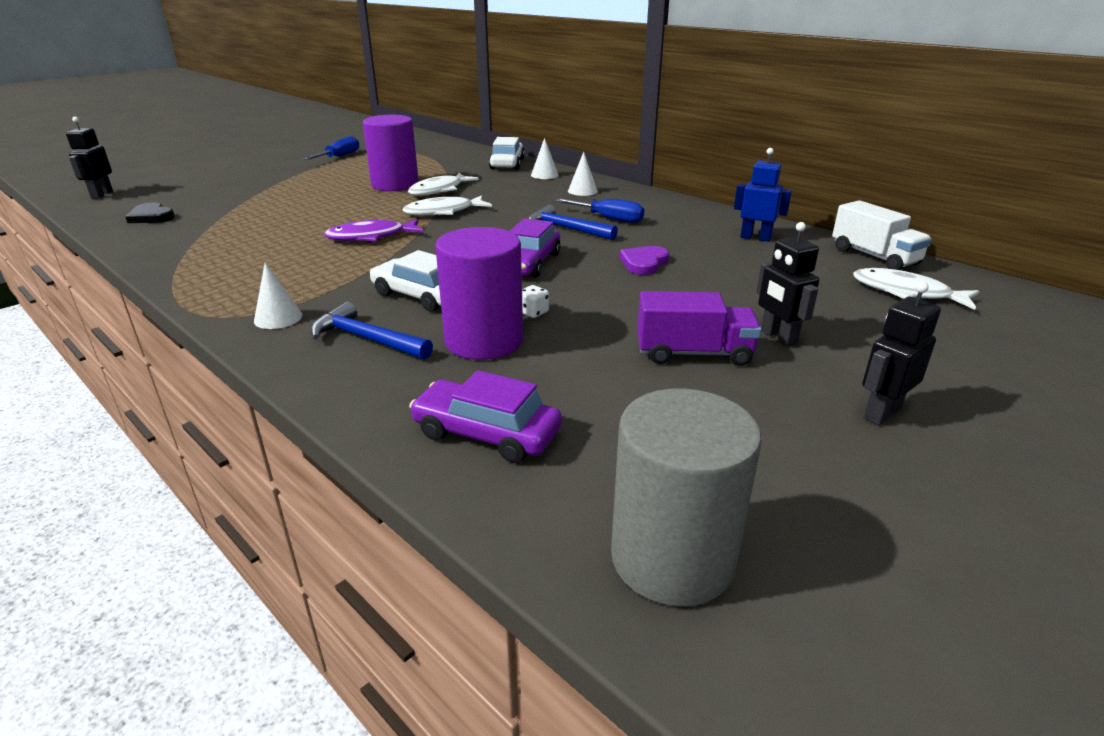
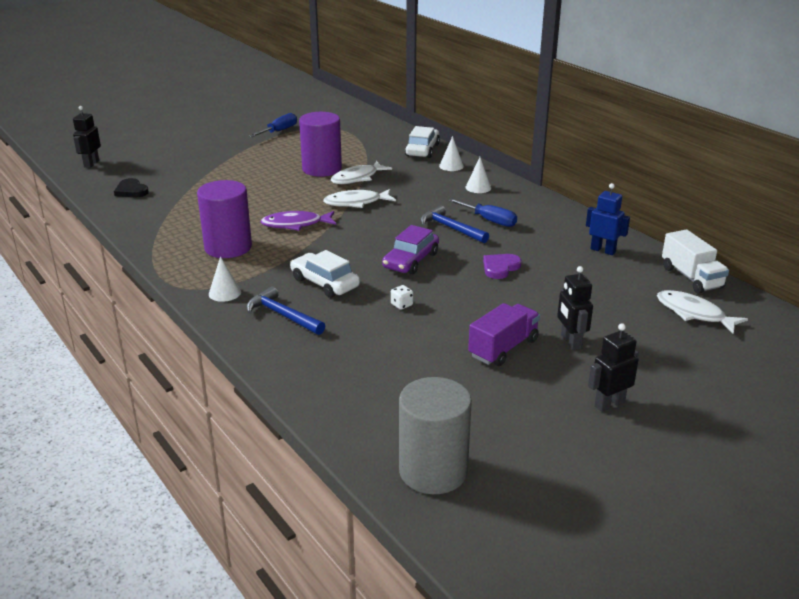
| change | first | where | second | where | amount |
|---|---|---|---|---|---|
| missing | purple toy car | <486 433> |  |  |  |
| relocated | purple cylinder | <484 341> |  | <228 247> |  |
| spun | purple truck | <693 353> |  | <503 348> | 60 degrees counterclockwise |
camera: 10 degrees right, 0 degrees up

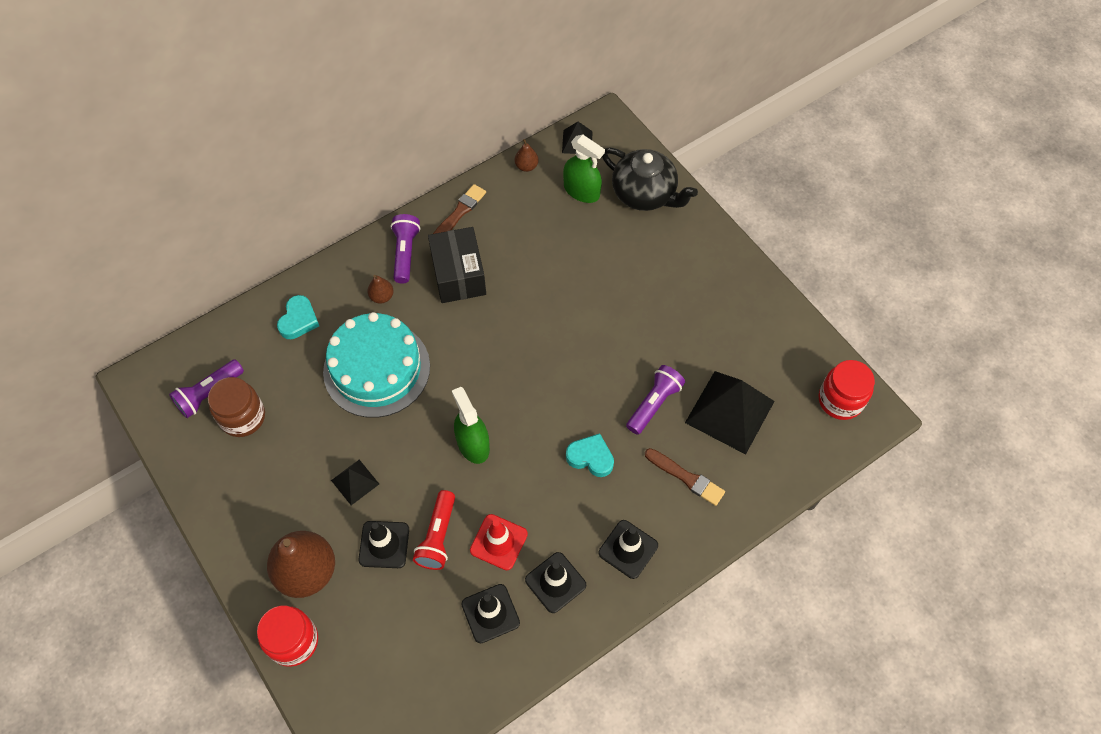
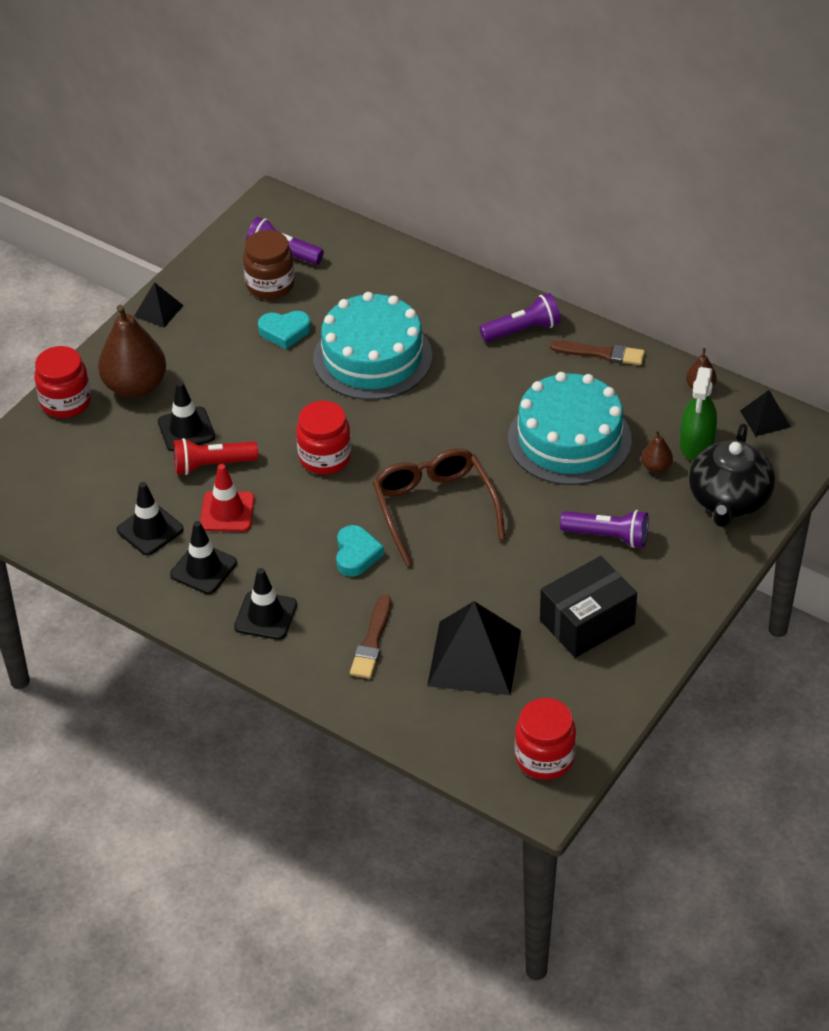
| change | first | where | second | where | amount |
|---|---|---|---|---|---|
| relocated | turquoise heart | <299 320> |  | <284 332> |  |
| relocated | ebony pyramid | <355 482> |  | <158 311> |  |
| relocated | dark brown pear fruit | <382 296> |  | <656 467> |  |
| relocated | ebony box | <458 275> |  | <587 622> |  |
| exchanged | leaf-green sprayer | <473 444> | red preserve jar | <325 457> |  |
| relocated | purple pocket torch | <654 404> |  | <607 536> |  |
| appeared |  |  | dark brown glasses | <435 509> |  |
| appeared |  |  | turquoise gateau | <569 439> |  |
camera: 70 degrees right, 15 degrees down

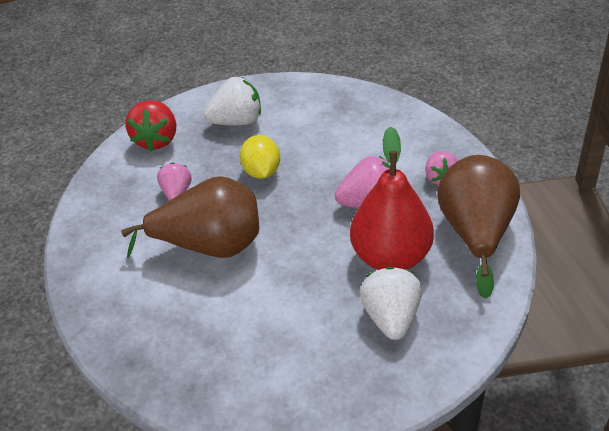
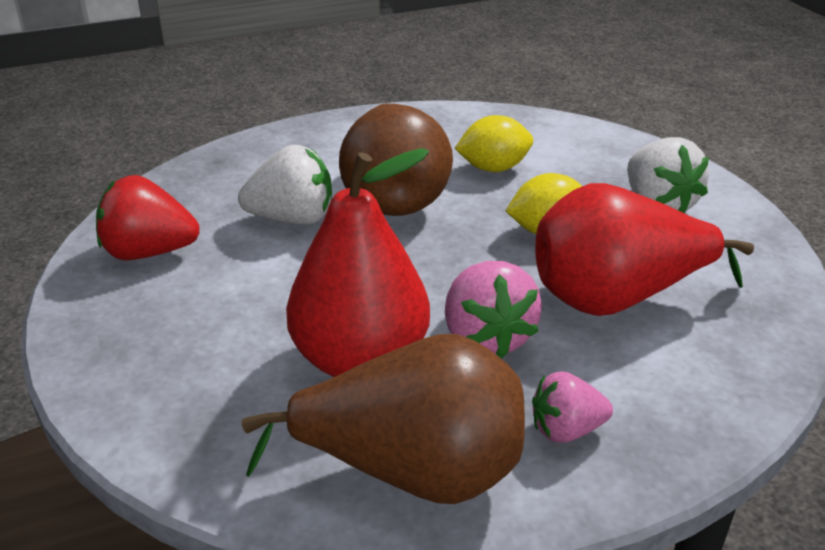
| change | first | where | second | where | amount |
|---|---|---|---|---|---|
| relocated | red strawberry | <156 139> |  | <149 252> |  |
| exchanged | rosy strawberry | <176 192> | yellow citrus fruit | <493 168> |  |
| relocated | snow-white strawberry | <391 317> |  | <292 219> |  |
| appeared |  |  | red pear fruit | <616 299> |  |
camera: 85 degrees right, 10 degrees down

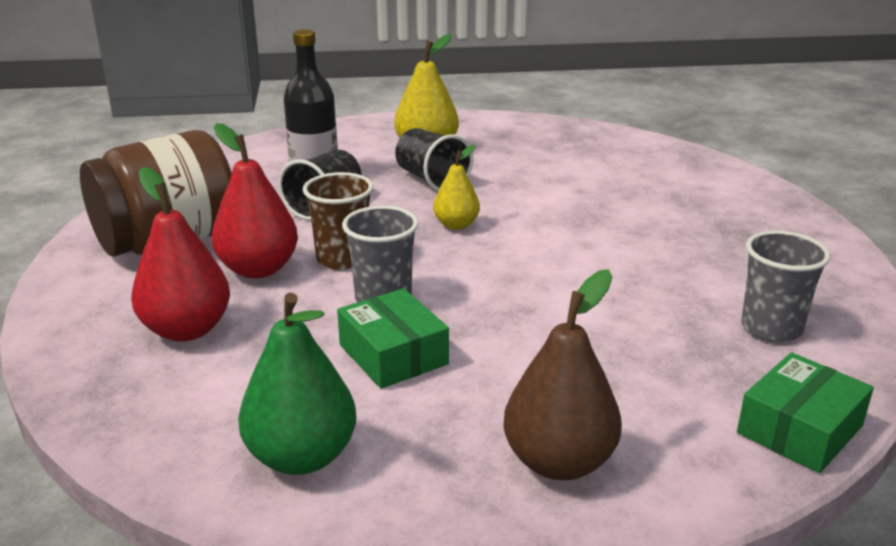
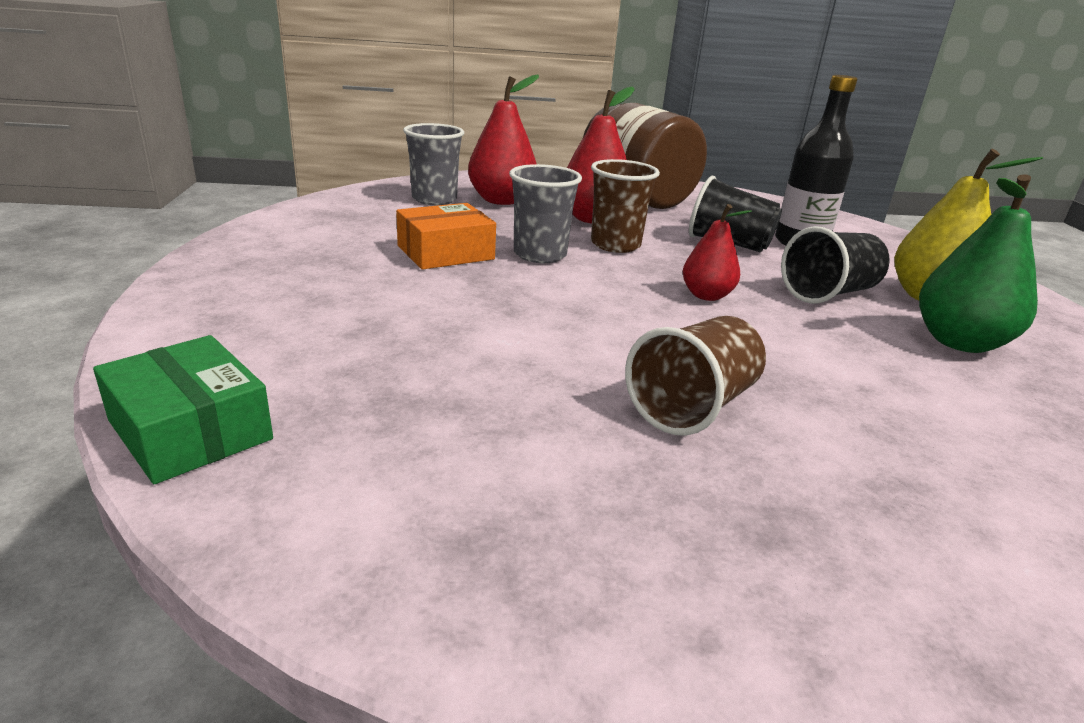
| change | first | where | second | where | amount |
|---|---|---|---|---|---|
| relocated | leaf-green pear fruit | <302 456> |  | <959 342> |  |
| colour | leaf-green box | <393 354> | bright orange box | <445 252> |  |
| colour | yellow pear fruit | <456 225> | red pear fruit | <706 295> |  |
| missing | dark brown pear fruit | <558 462> |  |  |  |
| relocated | ash-grey tumbler | <771 328> |  | <434 199> |  |
| appeared |  |  | dark brown tumbler | <692 406> |  |
camera: 90 degrees right, 0 degrees up

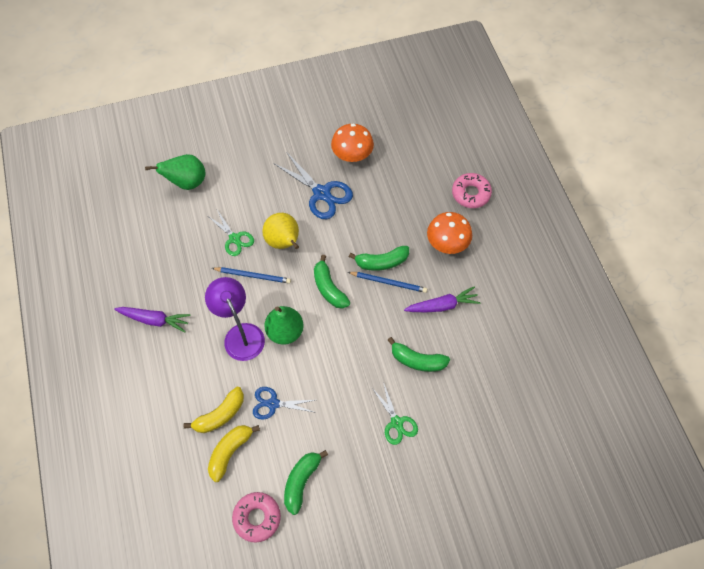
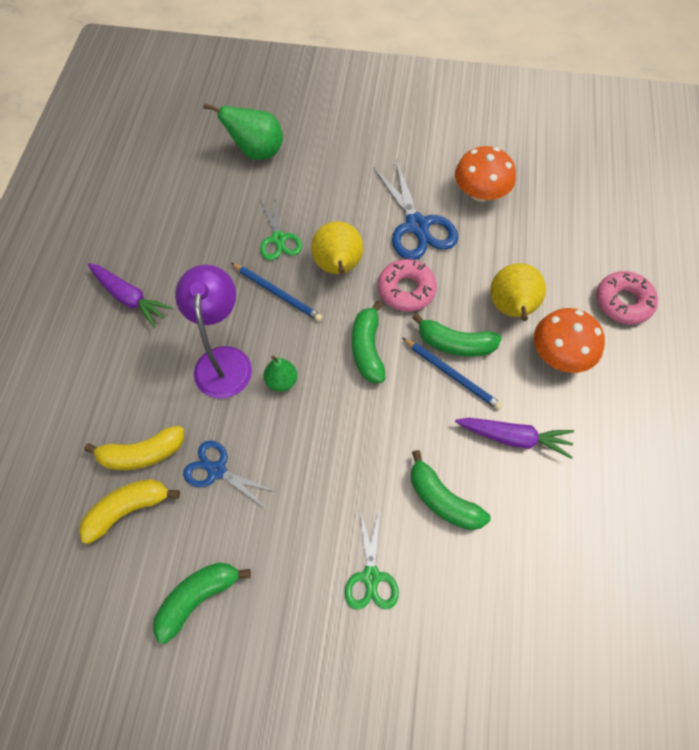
| change | first | where | second | where | amount |
|---|---|---|---|---|---|
| relocated | rosy donut | <257 518> |  | <406 290> |  |
| size | leaf-green pear fruit | <285 331> |  | <281 381> | x0.59 |
| appeared |  |  | yellow pear fruit | <511 309> |  |
camera: 25 degrees right, 0 degrees up

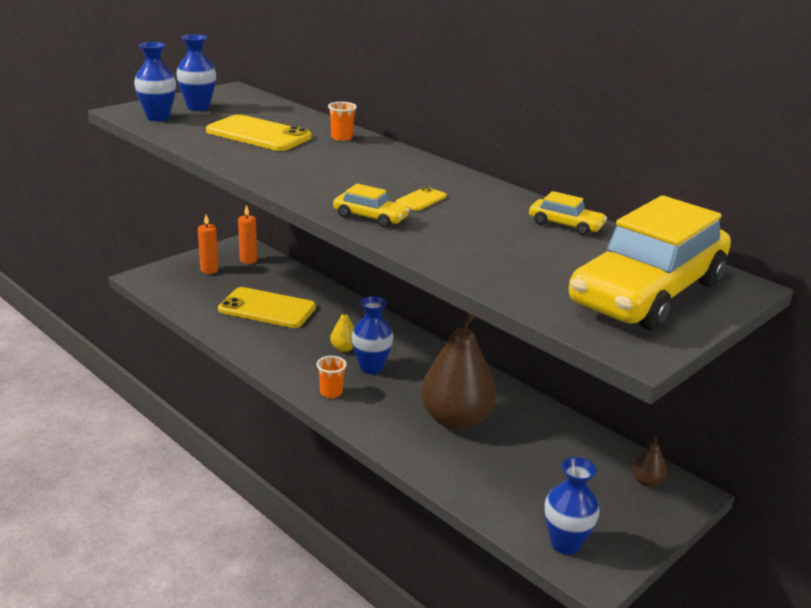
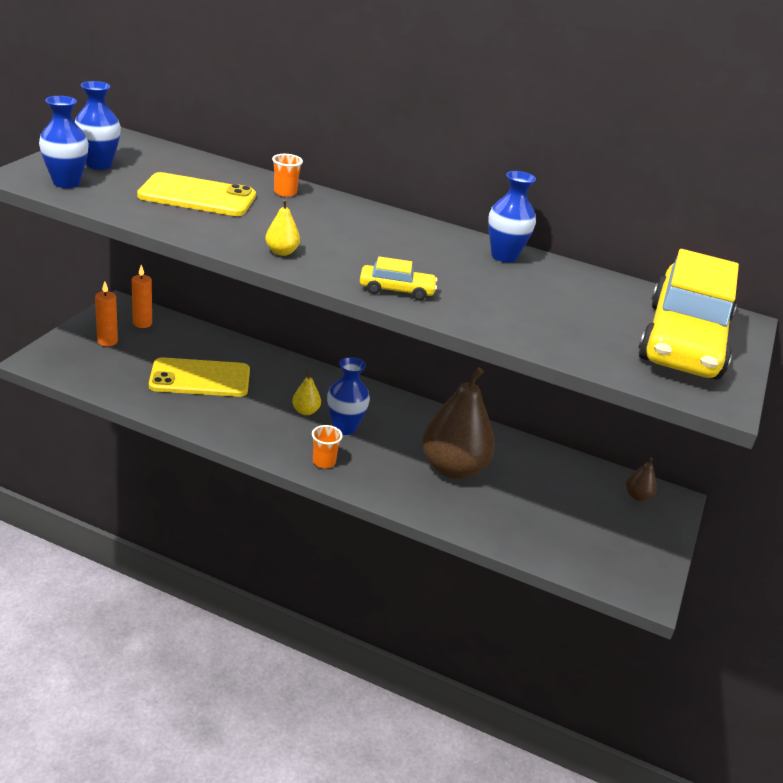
| change | first | where | second | where | amount |
|---|---|---|---|---|---|
| missing | yellow phone | <421 199> |  |  |  |
| missing | yellow toy car | <565 225> |  |  |  |
| relocated | blue tall vase | <565 544> |  | <504 256> |  |
| appeared |  |  | yellow pear fruit | <281 252> |  |
camera: 25 degrees left, 5 degrees up

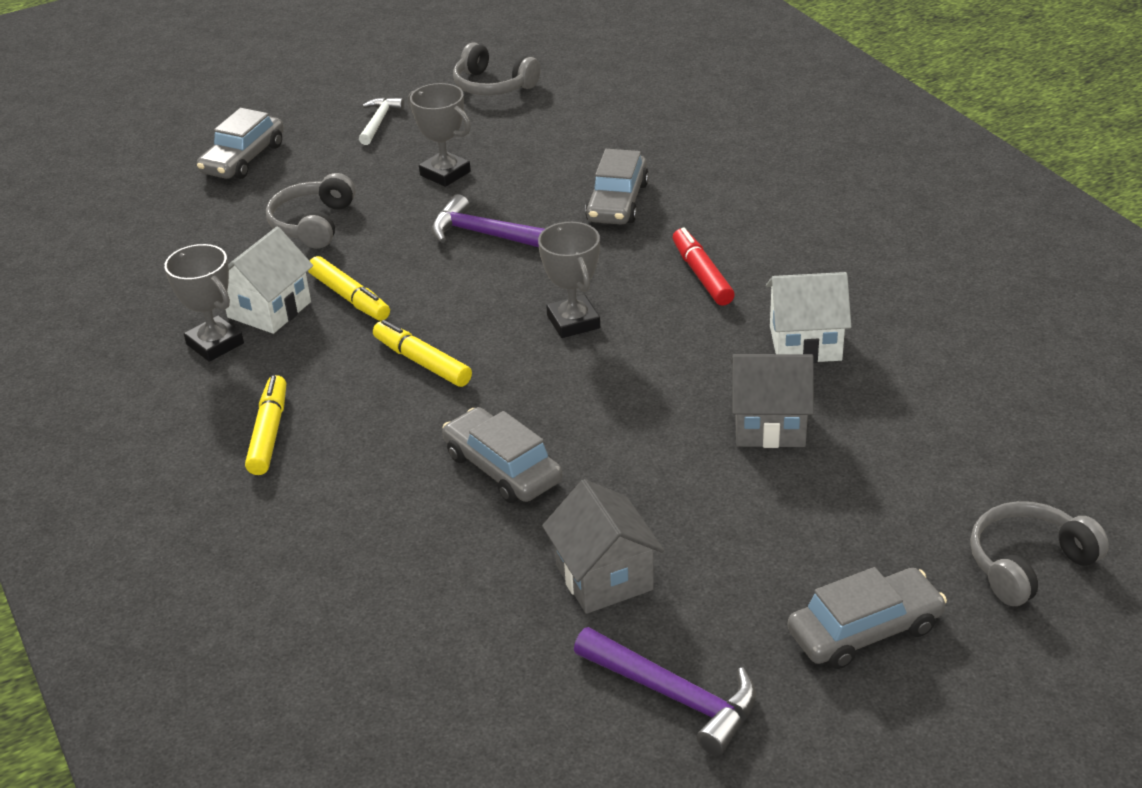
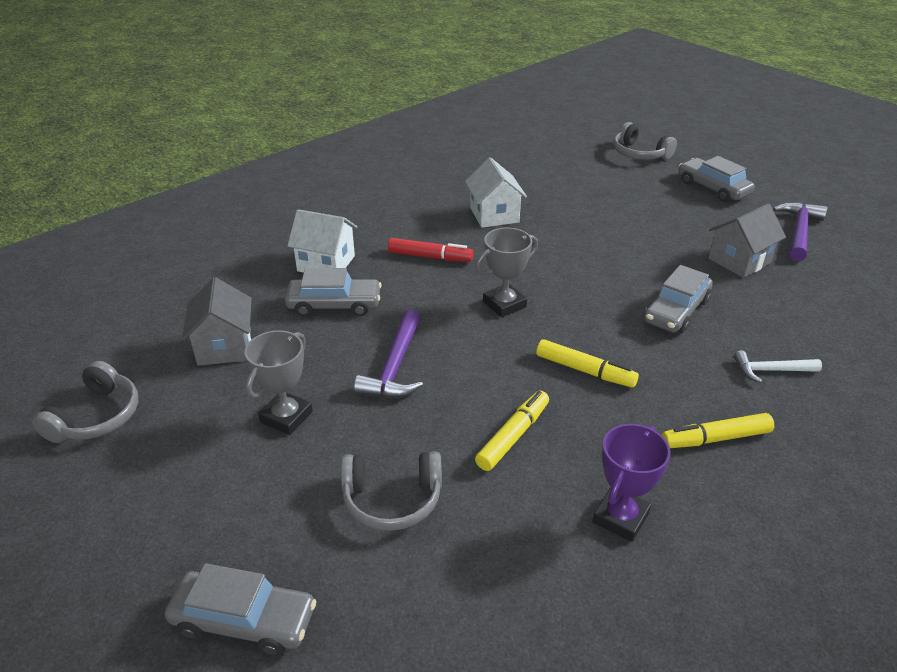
| change | first | where | second | where | amount |
|---|---|---|---|---|---|
| colour | ash-grey trophy | <215 344> | purple trophy | <620 517> |  |
| relocated | snow-white house | <269 309> |  | <326 263> |  |
| relocated | snow-white claw hammer | <379 122> |  | <771 370> |  |
| spun | yellow marker pen | <422 362> |  | <584 370> | 90 degrees counterclockwise |
| spun | red marker pen | <702 275> |  | <430 257> | 135 degrees counterclockwise |
| relocated | ash-grey house | <769 425> |  | <224 347> |  |
camera: 105 degrees left, 0 degrees up

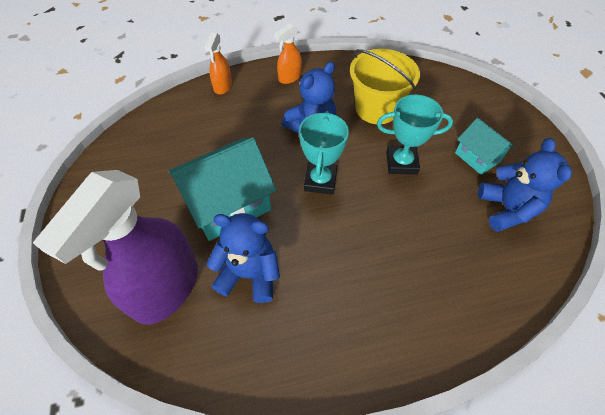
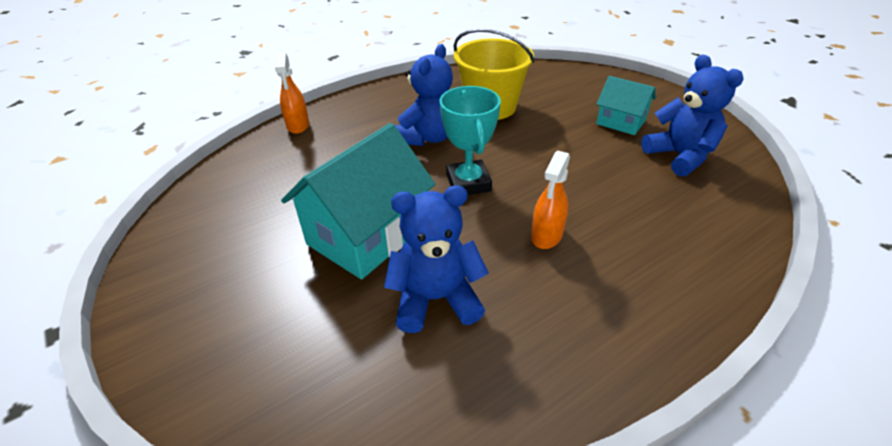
| change | first | where | second | where | amount |
|---|---|---|---|---|---|
| missing | purple sprayer | <166 288> |  |  |  |
| relocated | bright orange sprayer | <289 77> |  | <546 235> |  |
| missing | turquoise trophy | <401 163> |  |  |  |
camera: 20 degrees left, 15 degrees down

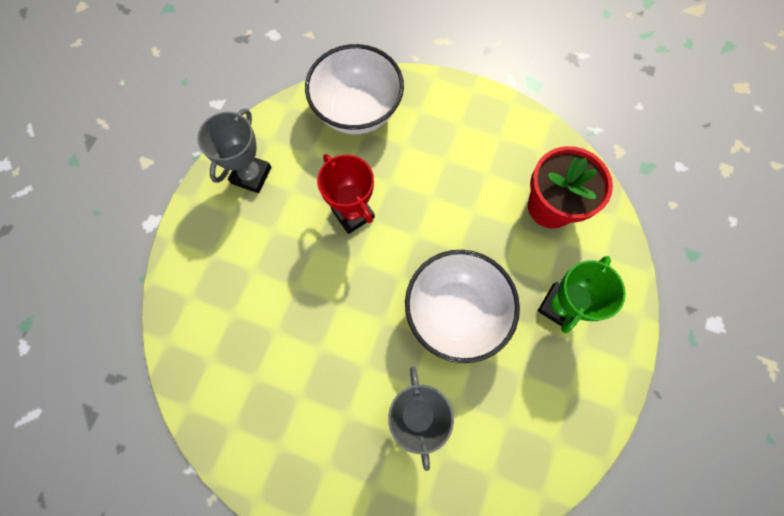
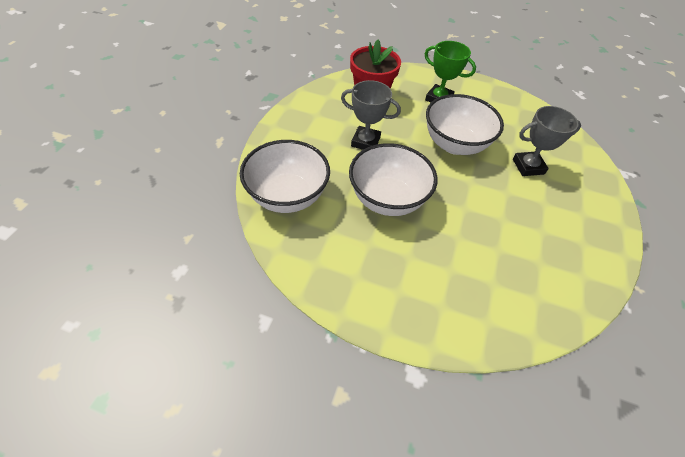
| change | first | where | second | where | amount |
|---|---|---|---|---|---|
| relocated | ash-grey trophy | <251 175> |  | <365 142> |  |
| exchanged | red trophy | <353 213> | snow-white serving bowl | <387 199> |  |
camera: 95 degrees left, 20 degrees down

